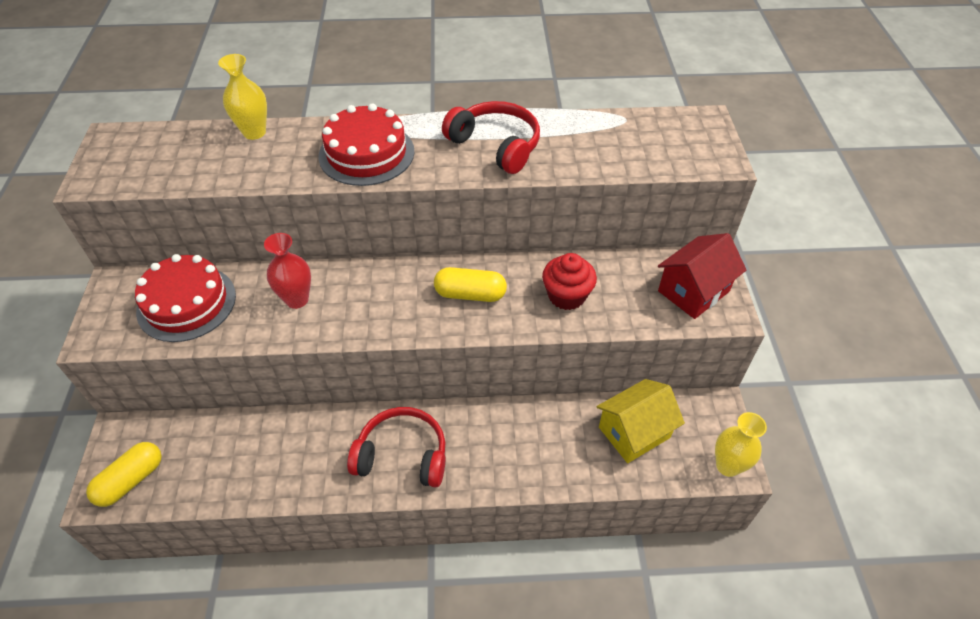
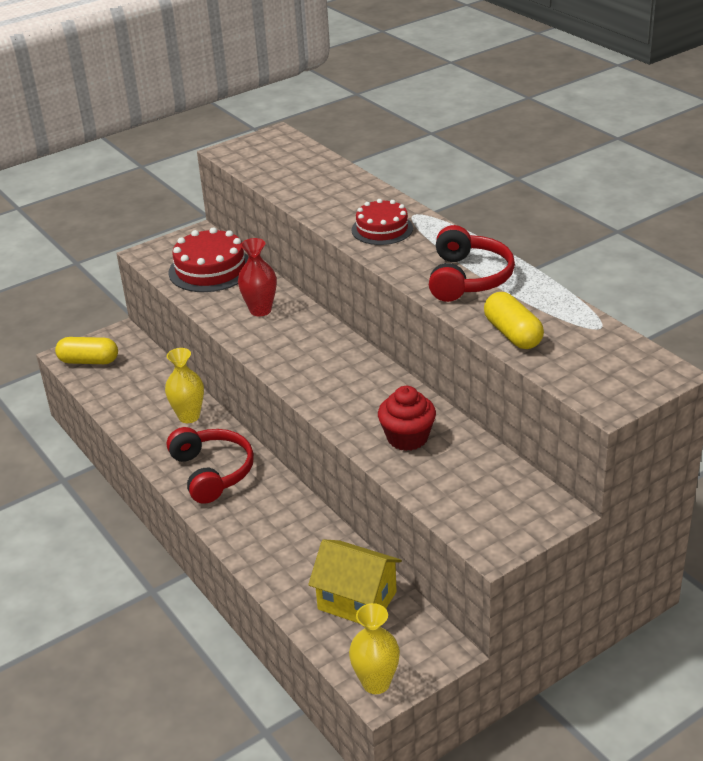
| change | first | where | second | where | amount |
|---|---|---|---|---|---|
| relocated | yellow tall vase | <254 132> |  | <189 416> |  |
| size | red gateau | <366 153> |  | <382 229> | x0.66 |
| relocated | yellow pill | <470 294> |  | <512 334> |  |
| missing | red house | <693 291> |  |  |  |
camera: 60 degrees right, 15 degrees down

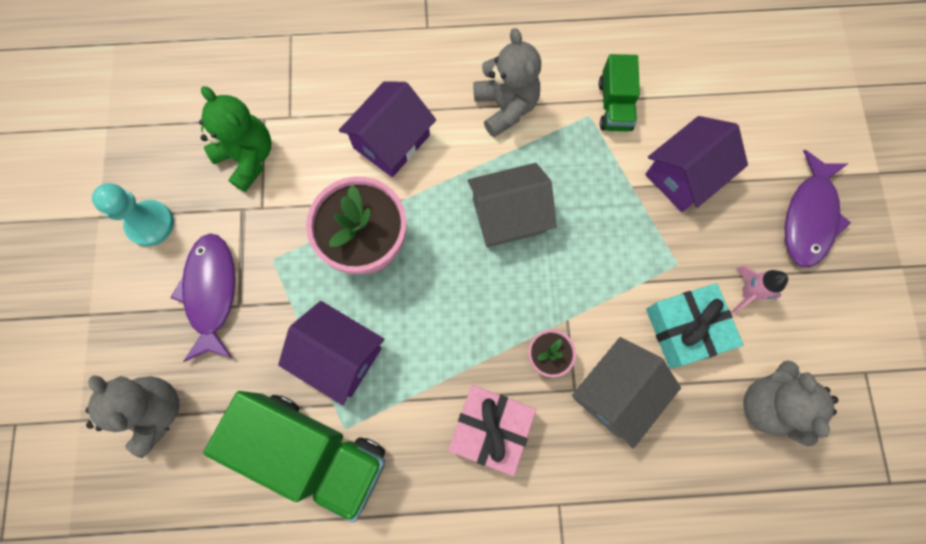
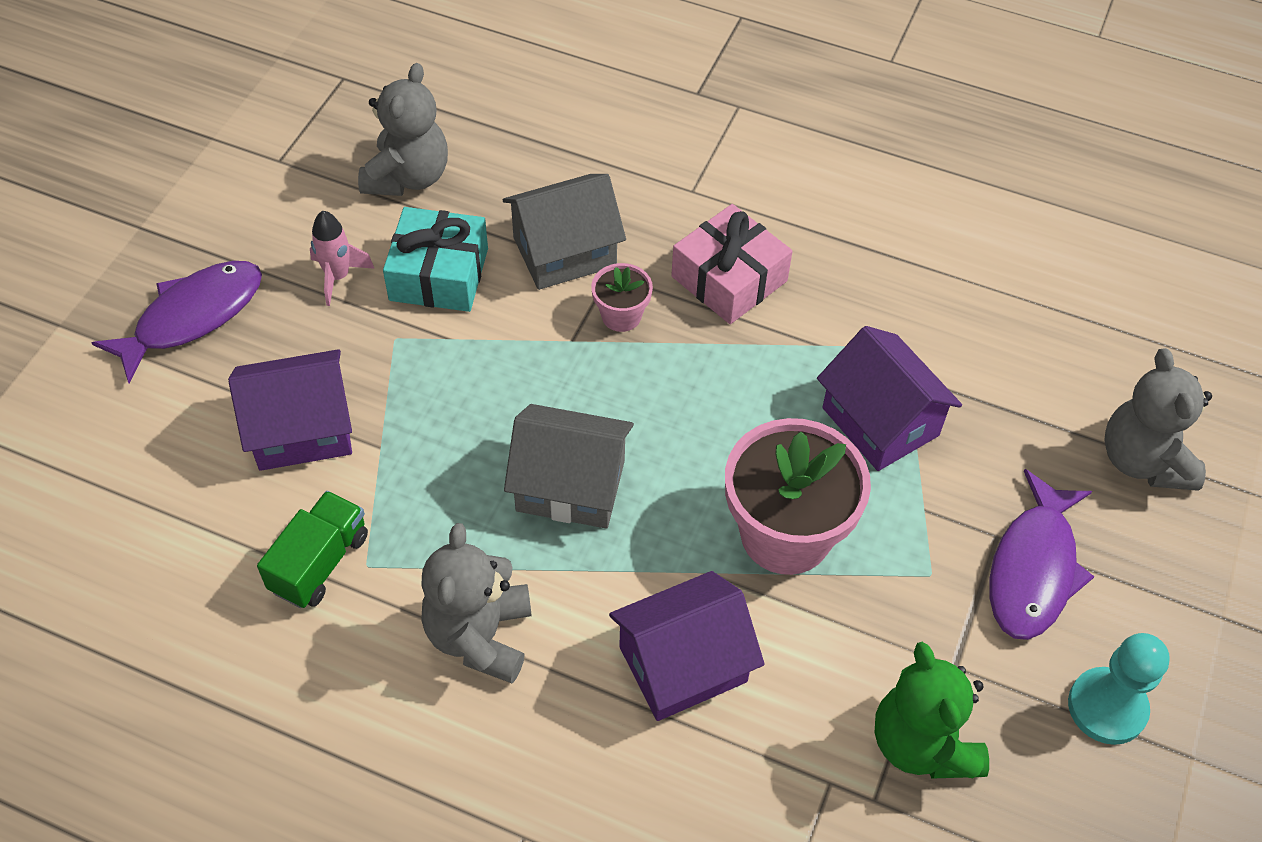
| change | first | where | second | where | amount |
|---|---|---|---|---|---|
| missing | leaf-green truck | <314 452> |  |  |  |
camera: 155 degrees left, 20 degrees down

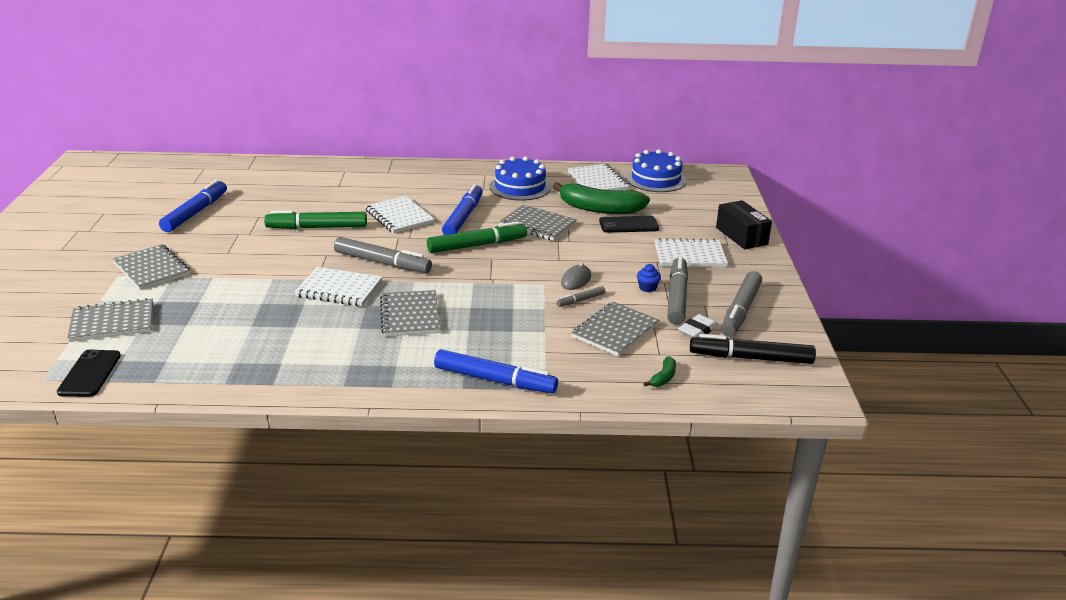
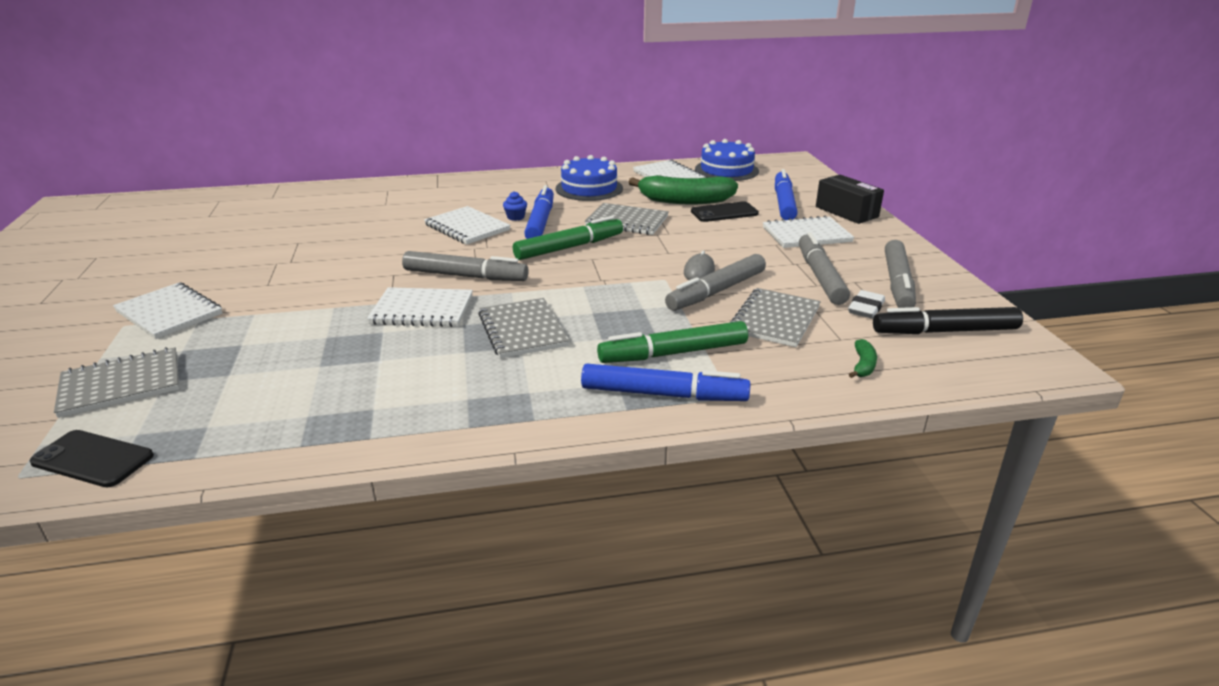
| change | first | where | second | where | amount |
|---|---|---|---|---|---|
| spun | ebony phone | <90 374> |  | <93 459> | 60 degrees counterclockwise |
| colour | ash-grey notepad | <152 269> | snow-white notepad | <169 313> |  |
| relocated | blue marker pen | <195 213> |  | <783 203> |  |
| relocated | leaf-green marker pen | <317 227> |  | <674 353> |  |
| size | ash-grey marker pen | <581 300> |  | <717 291> | x2.05 |
| relocated | blue cupcake | <647 288> |  | <515 217> |  |
camera: 10 degrees left, 0 degrees up

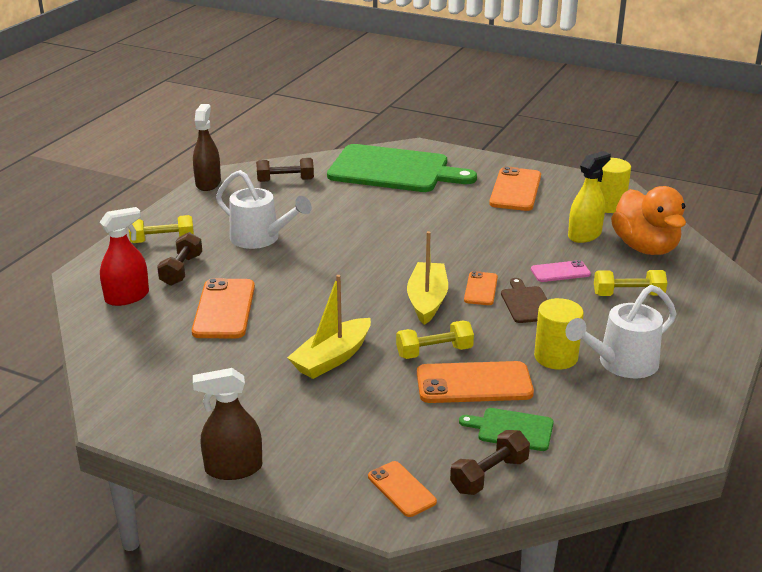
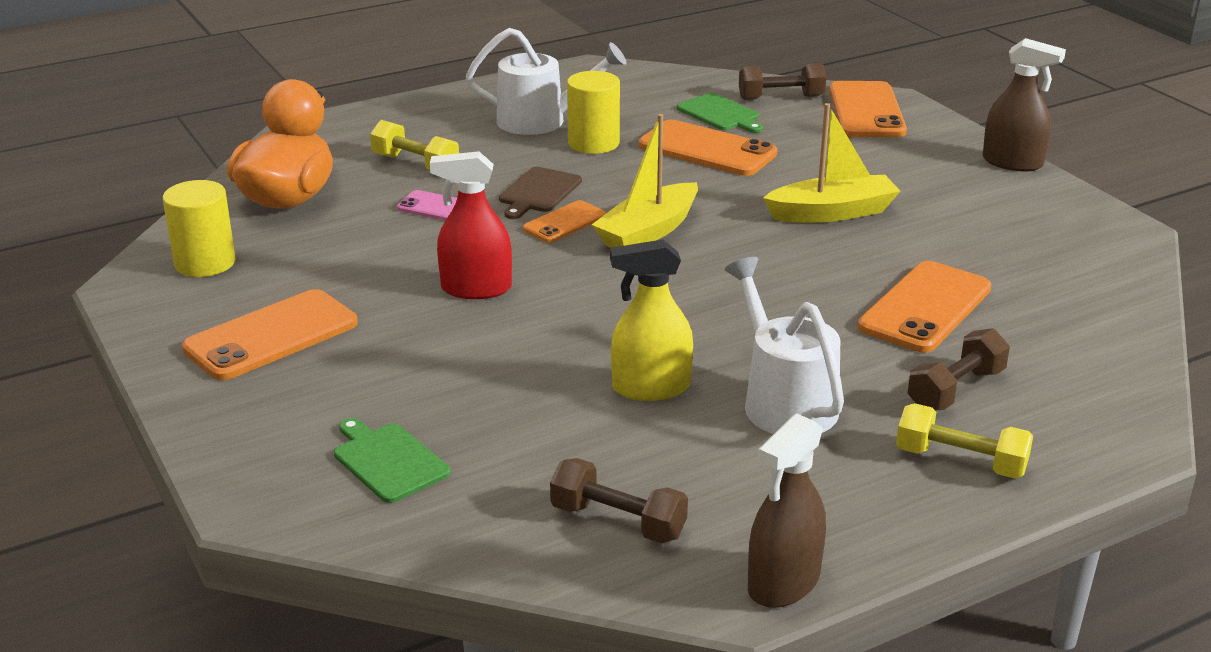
| change | first | where | second | where | amount |
|---|---|---|---|---|---|
| relocated | red sprayer | <127 297> |  | <476 289> |  |
| size | leaf-green chopping board | <393 170> |  | <388 461> | x0.44 |
| size | bright orange phone | <401 489> |  | <866 111> | x1.73 |
| missing | yellow dumbbell | <434 352> |  |  |  |
| relocated | yellow sprayer | <584 235> |  | <651 388> |  |
camera: 145 degrees left, 0 degrees up

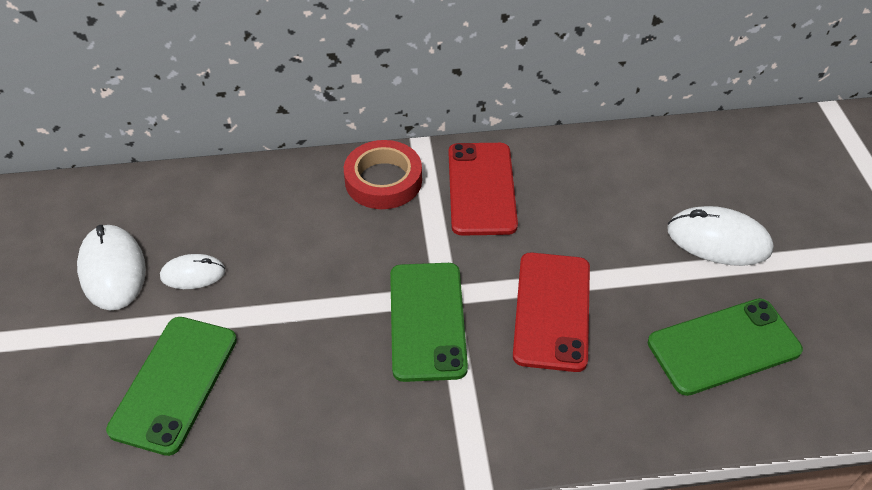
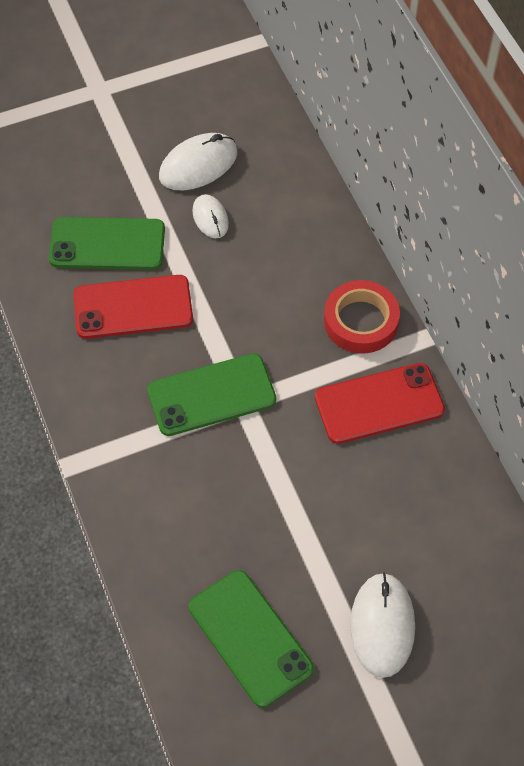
| change | first | where | second | where | amount |
|---|---|---|---|---|---|
| relocated | red phone | <552 311> |  | <133 307> |  |
camera: 75 degrees right, 10 degrees up

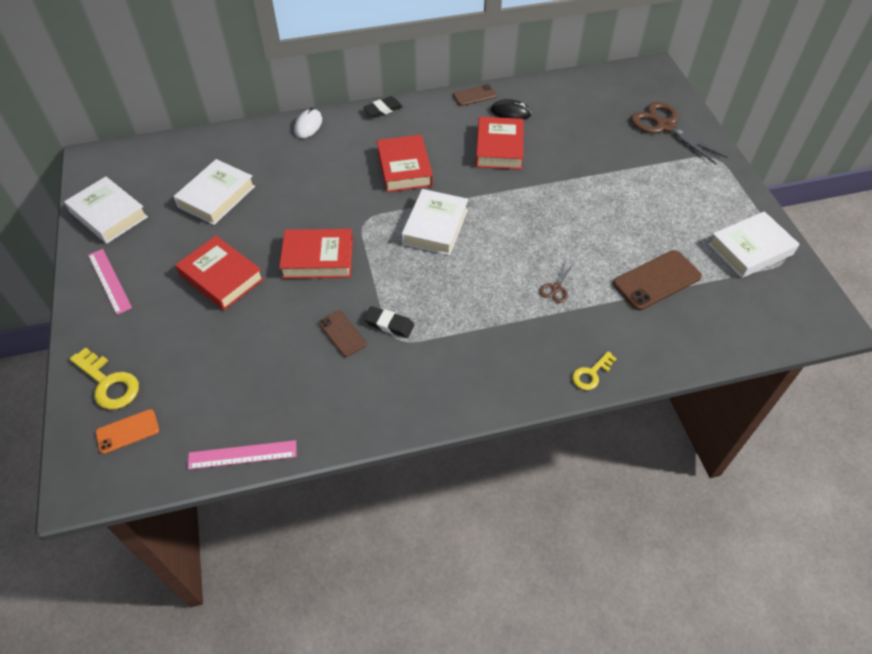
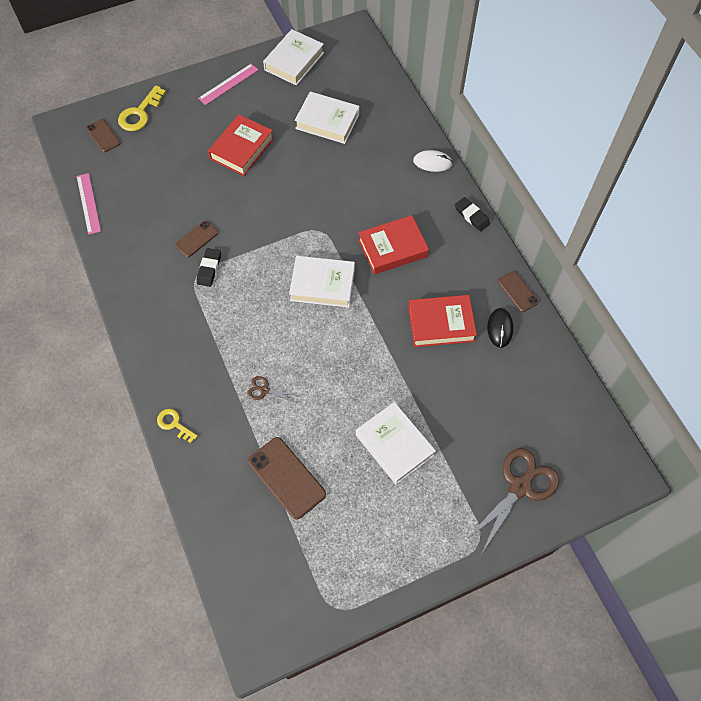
| change | first | where | second | where | amount |
|---|---|---|---|---|---|
| colour | bright orange phone | <127 431> | dark brown phone | <103 136> |  |
| missing | red hardback | <318 258> |  |  |  |
| relocated | snow-white hardback | <750 249> |  | <394 445> |  |
camera: 80 degrees right, 10 degrees up

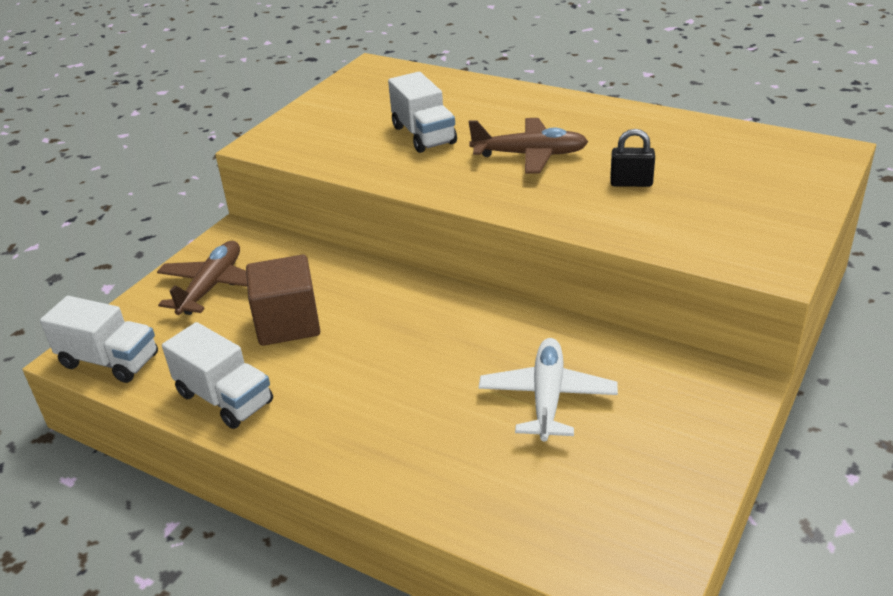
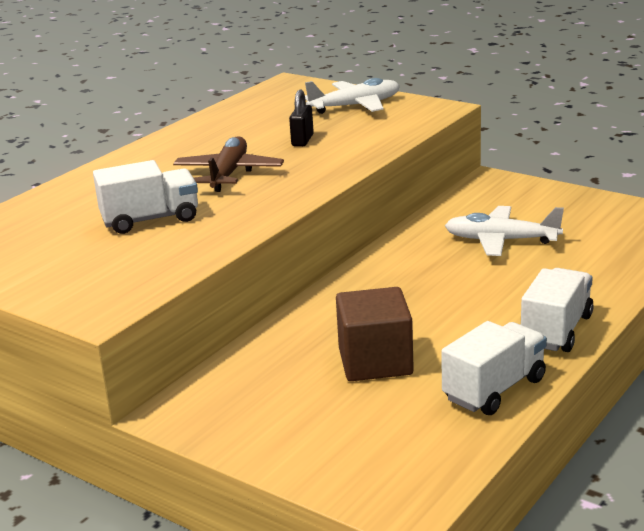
| change | first | where | second | where | amount |
|---|---|---|---|---|---|
| relocated | snow-white truck | <110 361> |  | <556 330> |  |
| missing | dark brown toy plane | <212 286> |  |  |  |
| appeared |  |  | snow-white toy plane | <355 106> |  |
camera: 85 degrees left, 10 degrees down

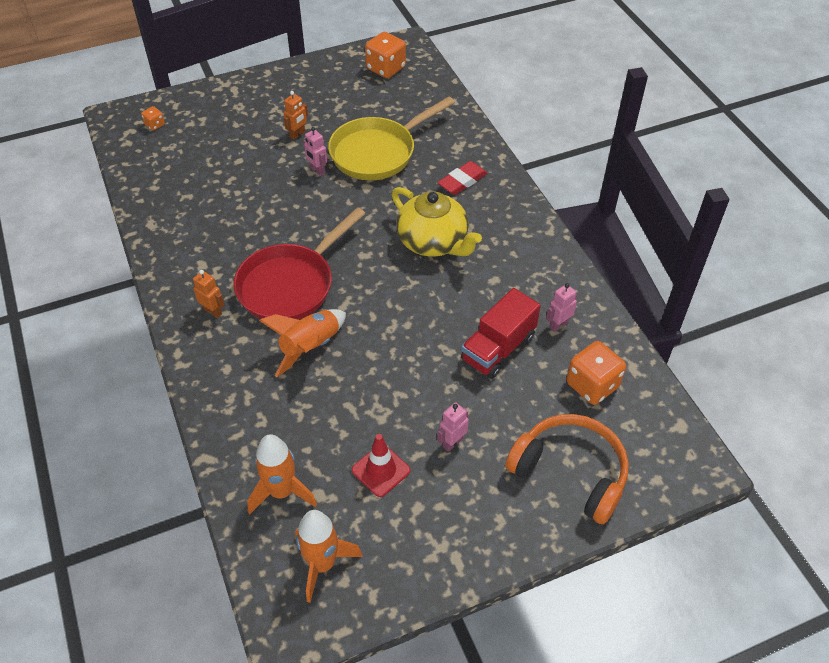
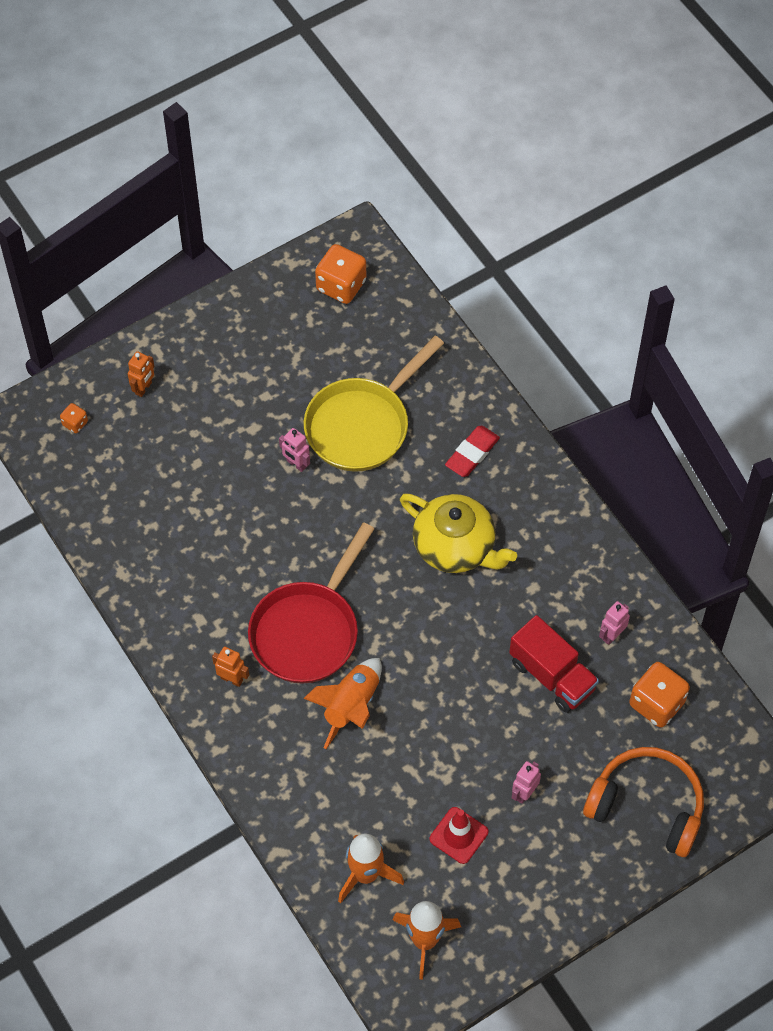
| change | first | where | second | where | amount |
|---|---|---|---|---|---|
| relocated | bright orange toy robot | <297 134> |  | <144 388> |  |
| spun | red truck | <498 349> |  | <552 675> | 75 degrees counterclockwise |
camera: 10 degrees left, 10 degrees up

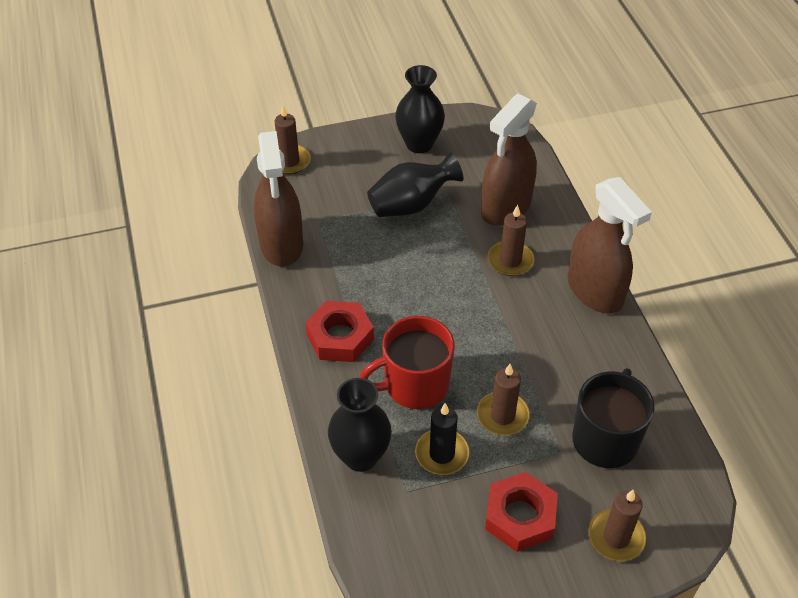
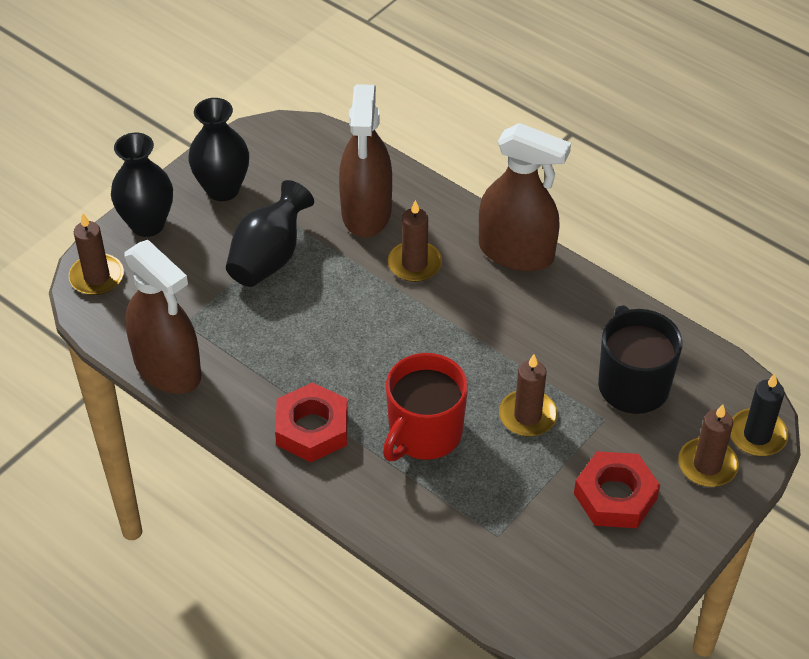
| change | first | where | second | where | amount |
|---|---|---|---|---|---|
| relocated | ebony tall vase | <361 456> |  | <147 224> |  |
| relocated | ebony pillar candle | <442 454> |  | <757 435> |  |
camera: 35 degrees left, 0 degrees up

